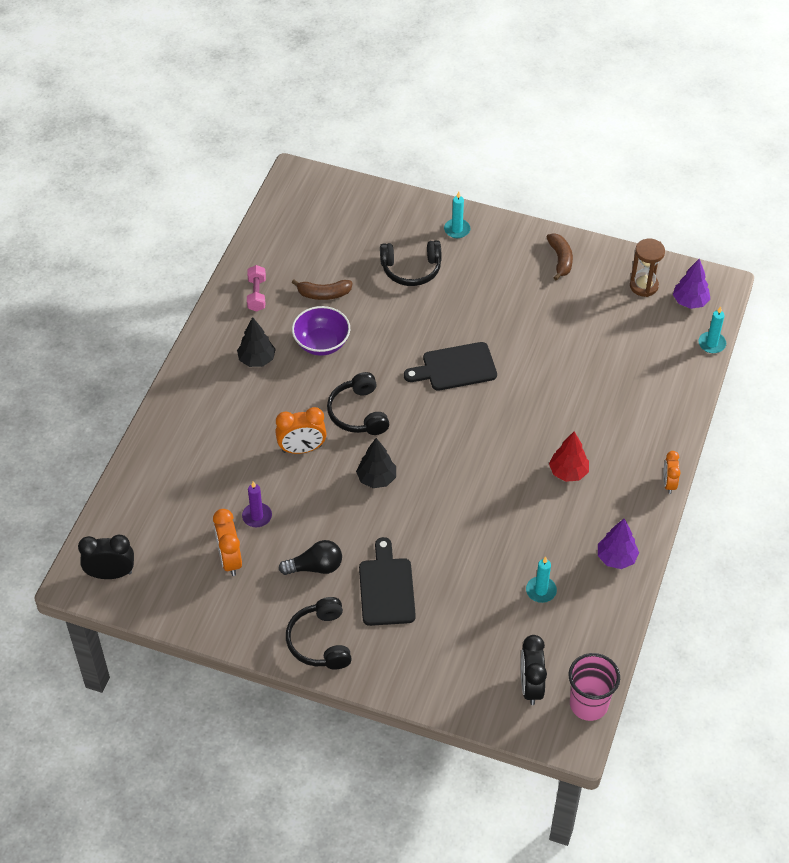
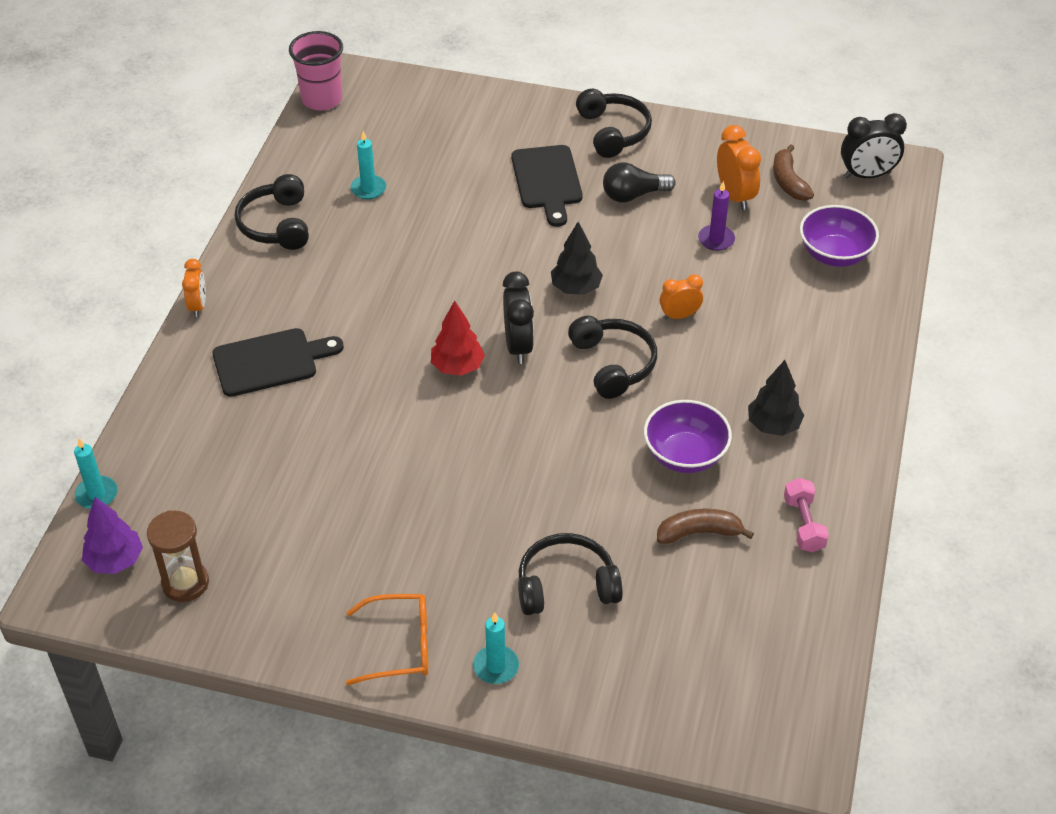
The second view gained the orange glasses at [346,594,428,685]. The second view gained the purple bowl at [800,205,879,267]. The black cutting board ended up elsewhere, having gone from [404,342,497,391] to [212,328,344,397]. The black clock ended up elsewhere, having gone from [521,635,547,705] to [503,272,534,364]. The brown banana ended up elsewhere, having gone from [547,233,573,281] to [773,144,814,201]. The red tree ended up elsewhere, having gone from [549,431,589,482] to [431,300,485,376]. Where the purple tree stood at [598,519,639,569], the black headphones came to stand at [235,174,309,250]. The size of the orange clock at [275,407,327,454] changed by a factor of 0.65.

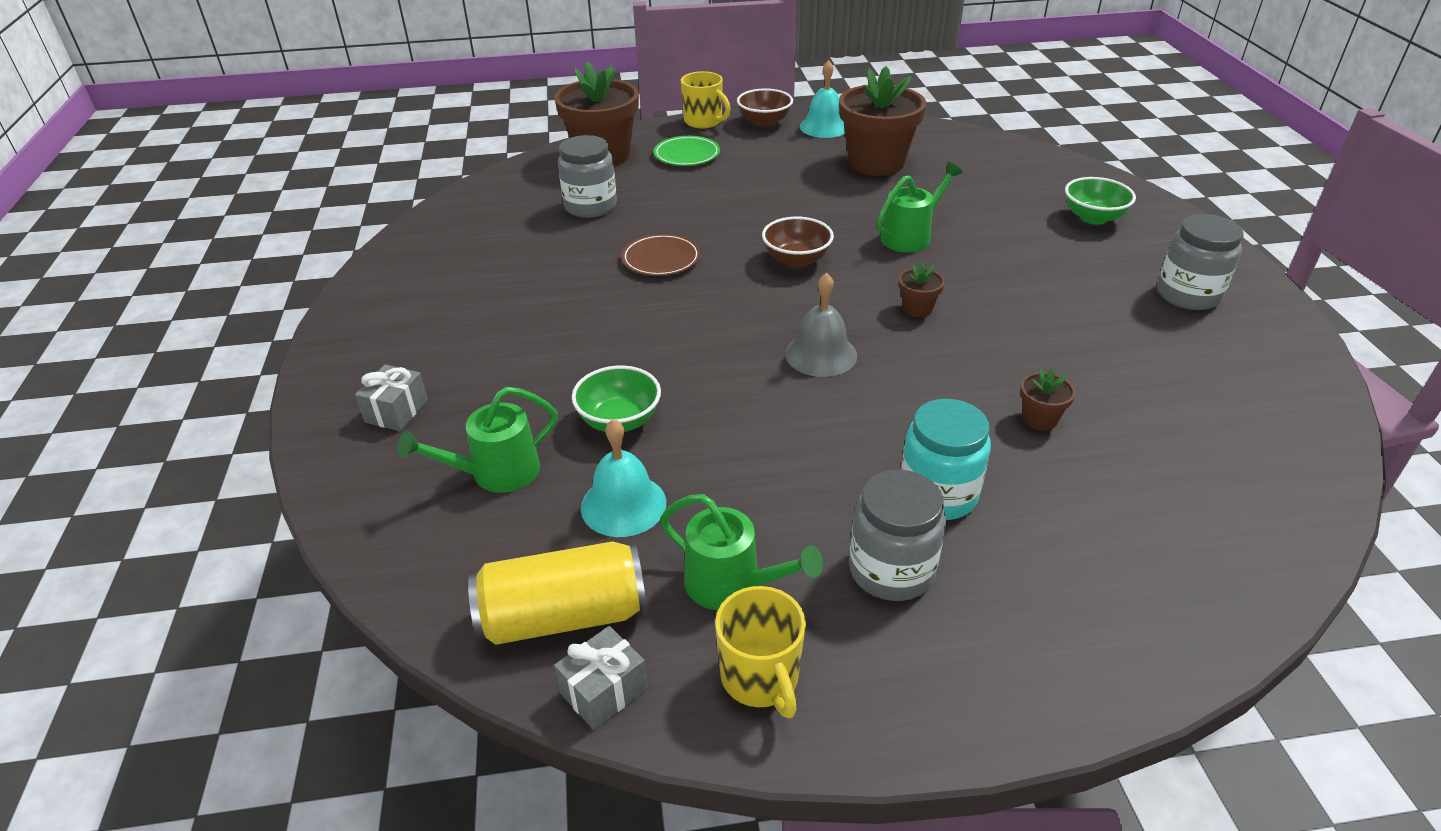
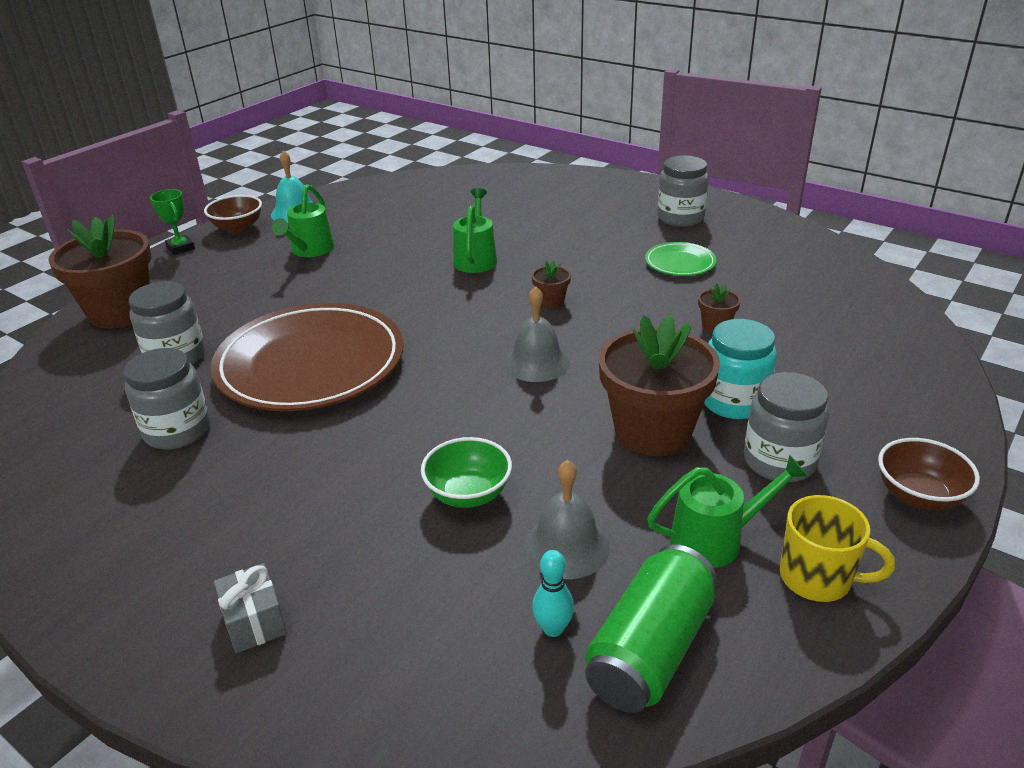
The second view lost the grey gift at [554,626,648,730]. The second view lost the green bowl at [1065,177,1136,225]. The second view gained the grey jar at [124,348,210,450]. The second view gained the turquoise bowling pin at [532,550,574,637]. The green watering can ended up elsewhere, having gone from [397,387,558,493] to [272,184,334,257]. The green plate ended up elsewhere, having gone from [654,136,720,166] to [645,242,716,276]. The brown bowl ended up elsewhere, having gone from [762,217,834,268] to [878,438,980,510]. The brown flower pot ended up elsewhere, having gone from [839,66,926,176] to [599,315,720,456]. Where the yellow mug stood at [681,71,731,128], the green trophy came to stand at [150,189,195,255]. What was the yellow can at [468,541,647,645] turned into the green can at [585,544,717,713]. What was the turquoise bell at [581,419,666,537] turned into the grey bell at [524,460,610,579]. The size of the brown plate at [621,234,701,276] changed by a factor of 2.29.

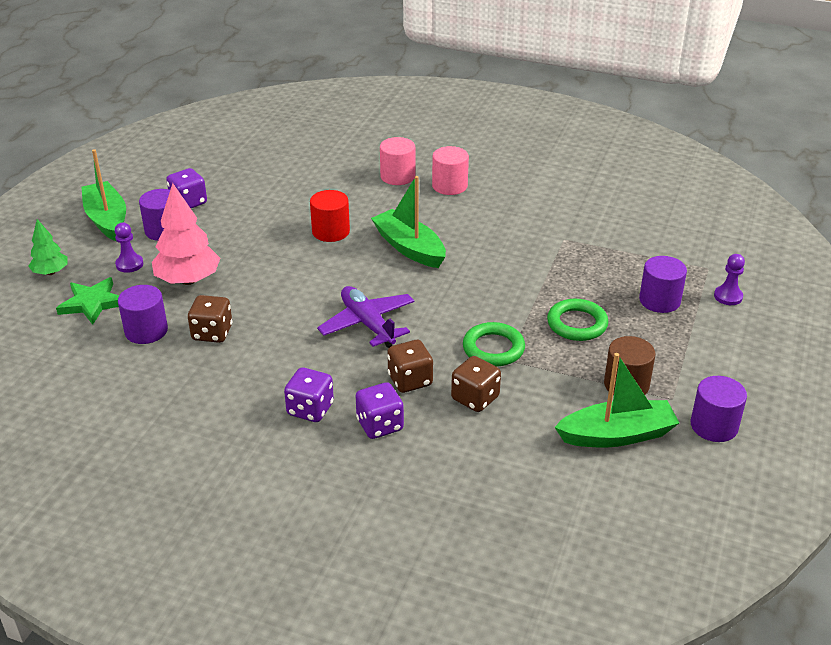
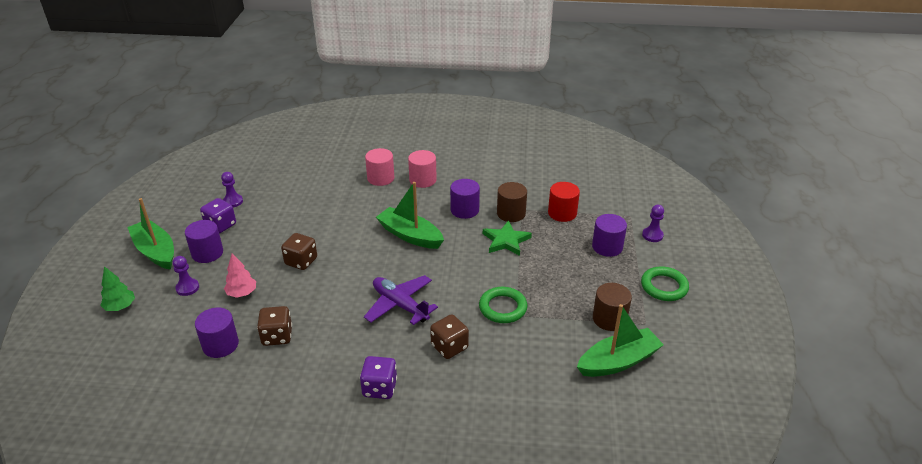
The second view lost the purple dice at [356,382,404,439]. The second view gained the purple pawn at [221,172,243,207]. The second view gained the brown cylinder at [497,182,527,222]. The green star ended up elsewhere, having gone from [56,277,119,325] to [483,220,532,256]. The red cylinder ended up elsewhere, having gone from [310,190,350,242] to [548,182,580,222]. The brown dice ended up elsewhere, having gone from [451,356,501,412] to [281,233,317,270]. The green ring ended up elsewhere, having gone from [547,299,608,341] to [641,266,689,301]. The purple cylinder ended up elsewhere, having gone from [691,376,747,442] to [450,179,480,219]. The size of the pink tree at [152,183,220,285] changed by a factor of 0.57.

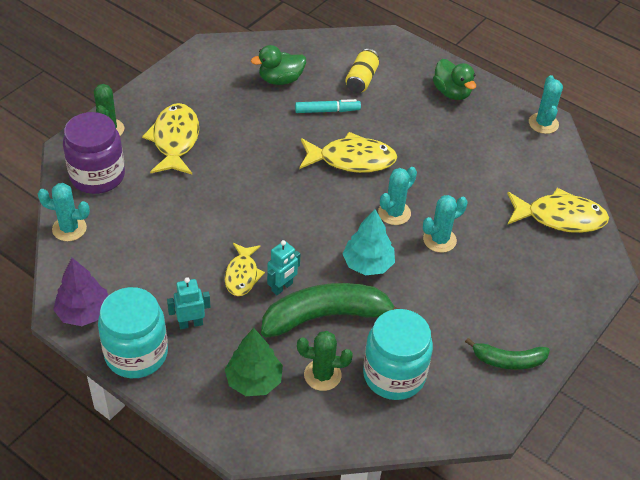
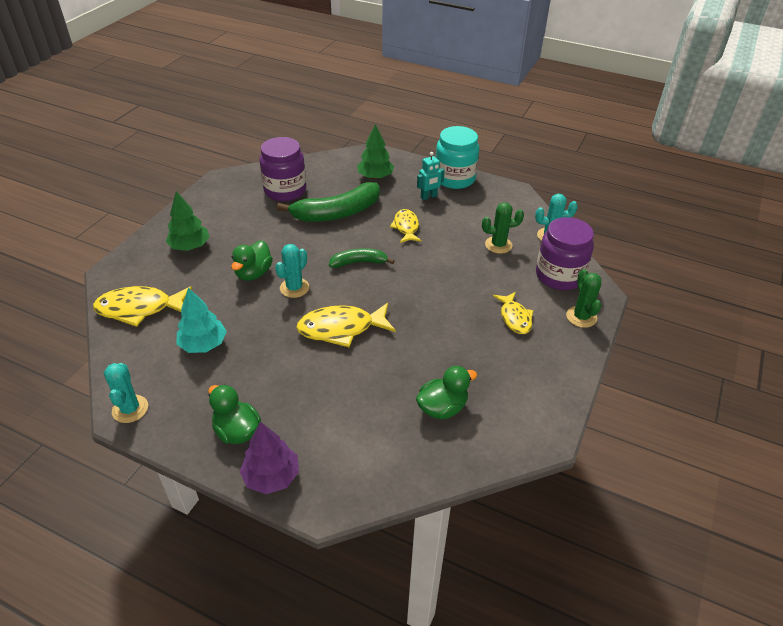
The second view lost the turquoise robot at [267,240,300,295]. The second view lost the turquoise marker at [295,99,361,113]. The second view lost the yellow can at [345,49,379,93]. The second view gained the green tree at [166,191,209,251]. The purple tree ended up elsewhere, having gone from [53,258,108,326] to [240,422,299,494]. The green cactus ended up elsewhere, having gone from [297,331,353,391] to [482,202,524,254]. The turquoise tree ended up elsewhere, having gone from [343,209,395,276] to [177,288,227,353]. The green banana ended up elsewhere, having gone from [465,338,550,370] to [329,248,394,268]. Where the turquoise cactus stood at [423,195,467,253], the green duck came to stand at [231,240,273,281]. What was the turquoise jar at [363,309,433,400] turned into the purple jar at [260,137,306,201]. The size of the yellow fish at [142,103,199,174] changed by a factor of 0.63.

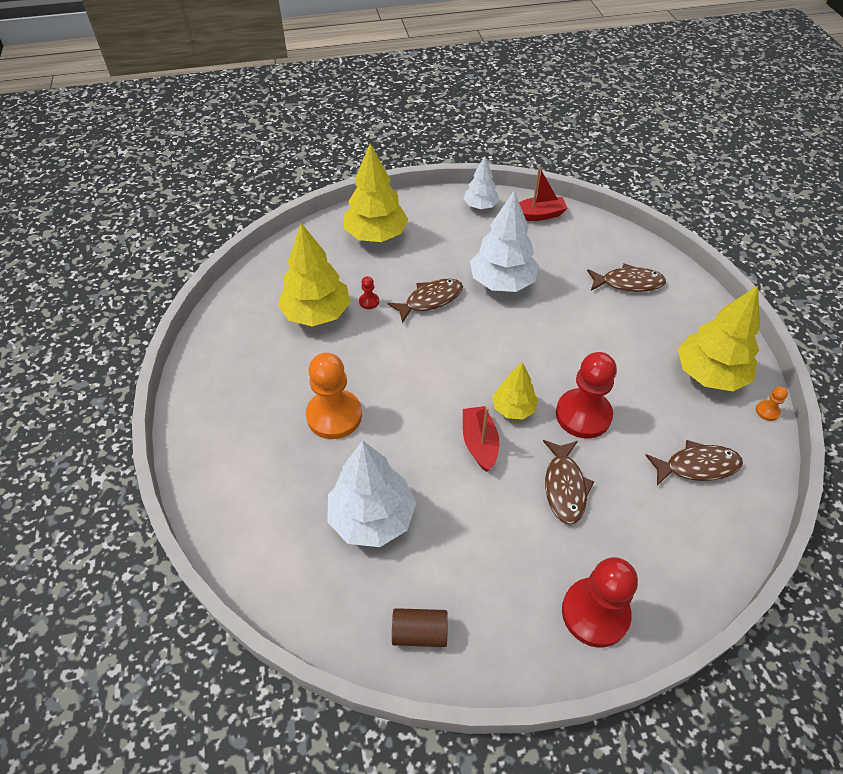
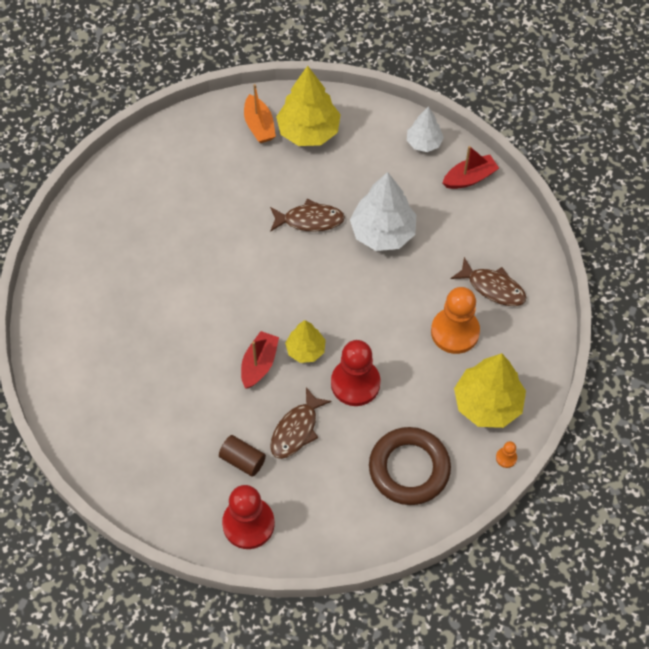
The second view lost the yellow tree at [278,223,350,327]. The second view lost the white tree at [327,440,416,547]. The second view lost the red pawn at [359,276,379,309]. The second view gained the orange boat at [244,84,276,143]. The orange pawn ended up elsewhere, having gone from [306,353,362,439] to [431,287,480,354]. The brown cylinder ended up elsewhere, having gone from [392,608,448,647] to [219,435,266,477]. Where the brown fish stood at [645,440,743,486], the brown ring came to stand at [369,427,451,505]. The red boat at [519,167,568,221] ended up facing another way, 45 degrees counterclockwise from before.

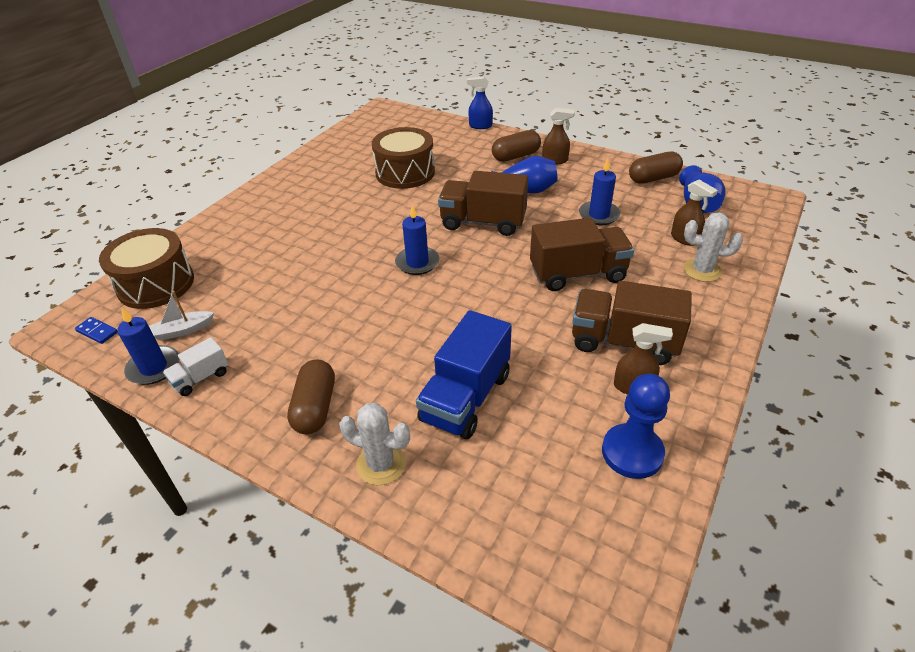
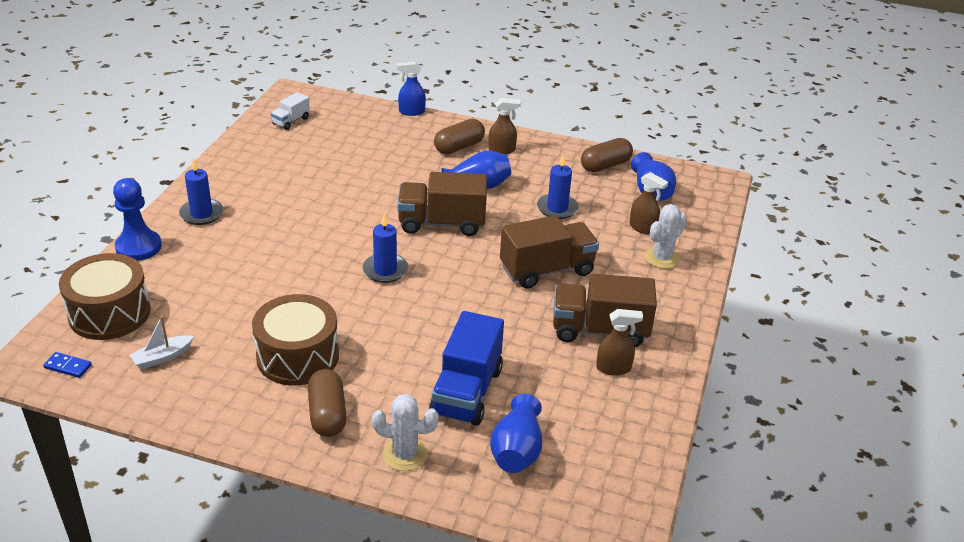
The second view gained the blue vase at [490,394,542,473]. The blue candle ended up elsewhere, having gone from [117,307,179,385] to [179,158,223,225]. The white truck ended up elsewhere, having gone from [163,337,228,396] to [271,92,310,130]. The brown drum ended up elsewhere, having gone from [372,127,435,189] to [252,294,339,386]. The blue pawn ended up elsewhere, having gone from [602,374,670,479] to [113,178,162,261]. The white cactus at [683,212,743,282] ended up facing another way, 45 degrees counterclockwise from before.

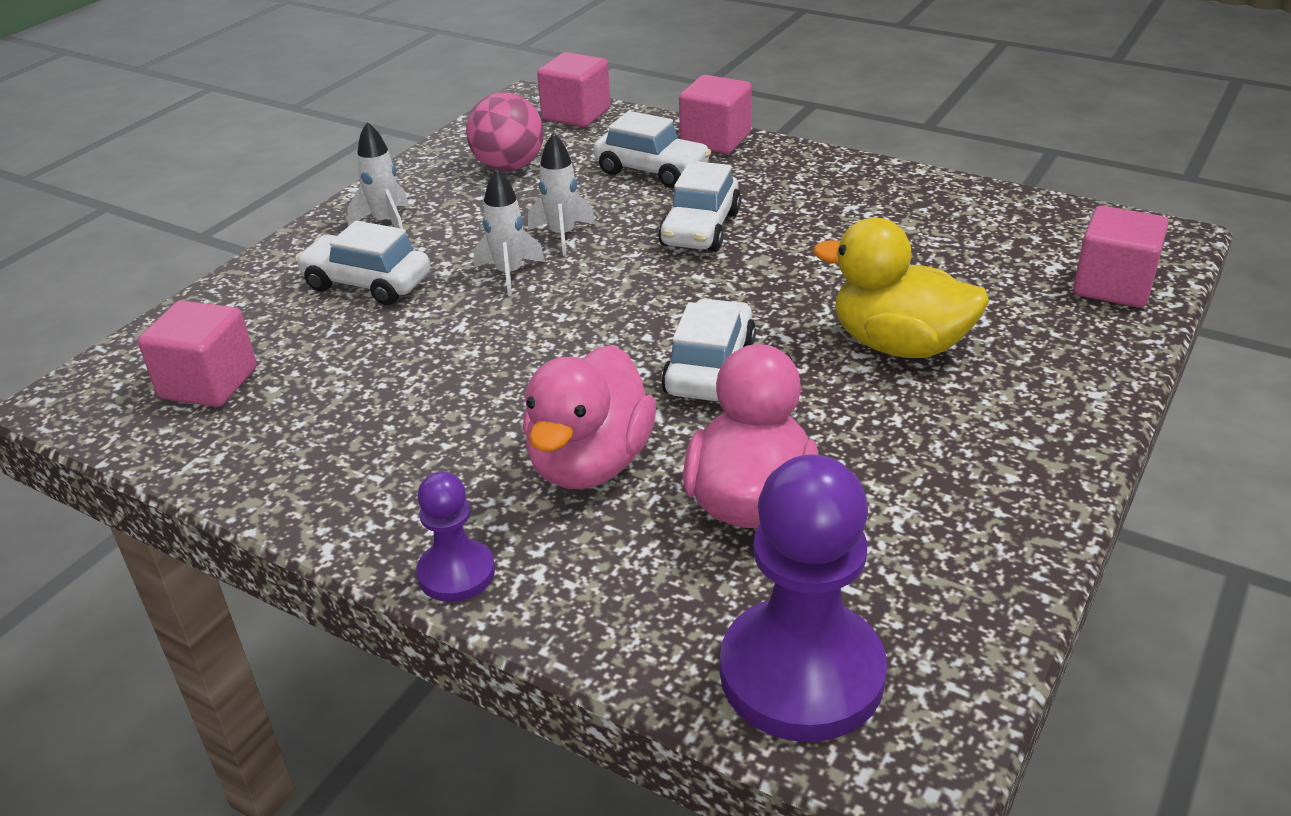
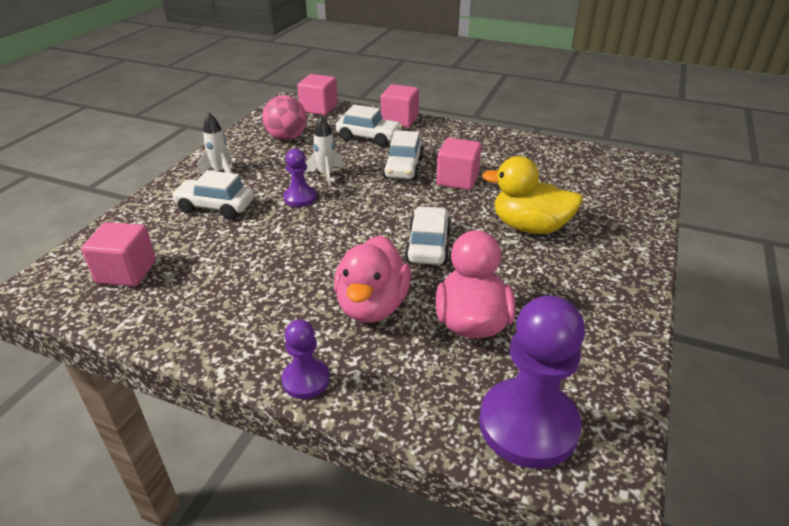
The pink cube ended up elsewhere, having gone from [1073,206,1168,308] to [436,138,482,190]. Where the white rocket stood at [474,168,545,296], the purple pawn came to stand at [283,149,316,207].

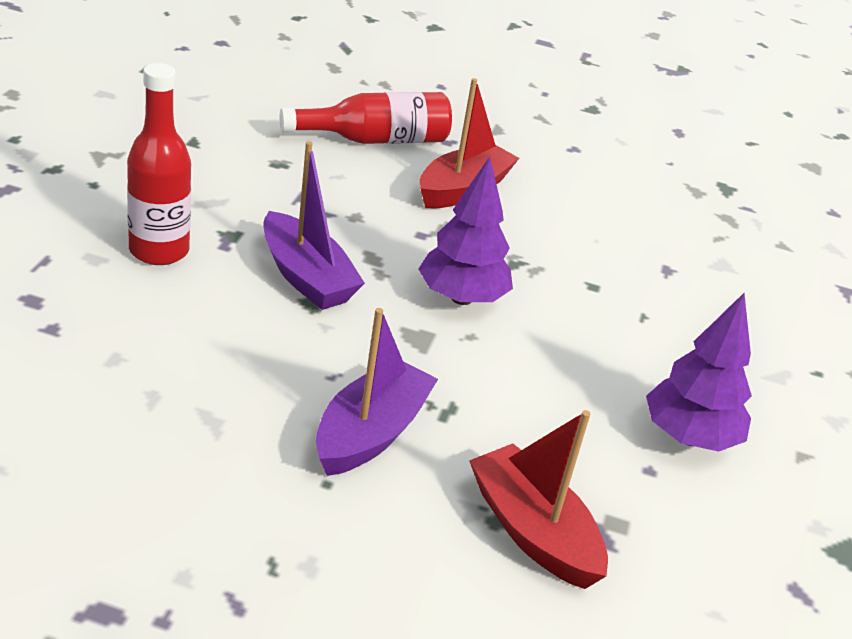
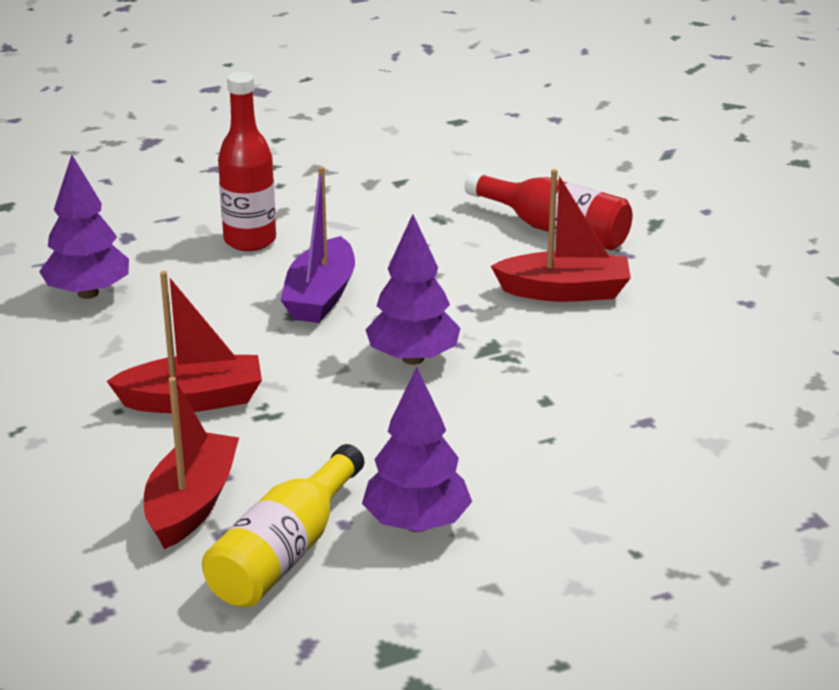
The second view gained the purple tree at [39,155,129,299]. The second view gained the yellow bottle at [202,444,364,607]. What was the purple boat at [316,308,438,476] turned into the red boat at [107,271,262,413].

